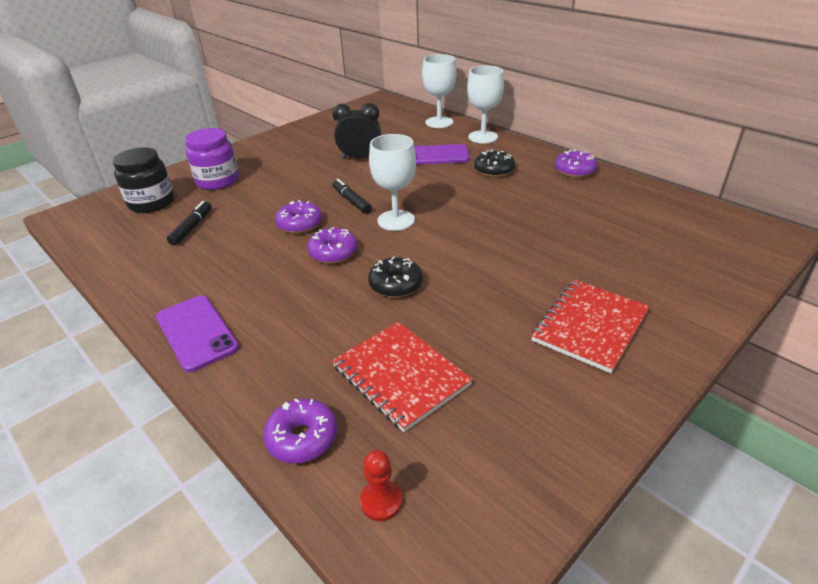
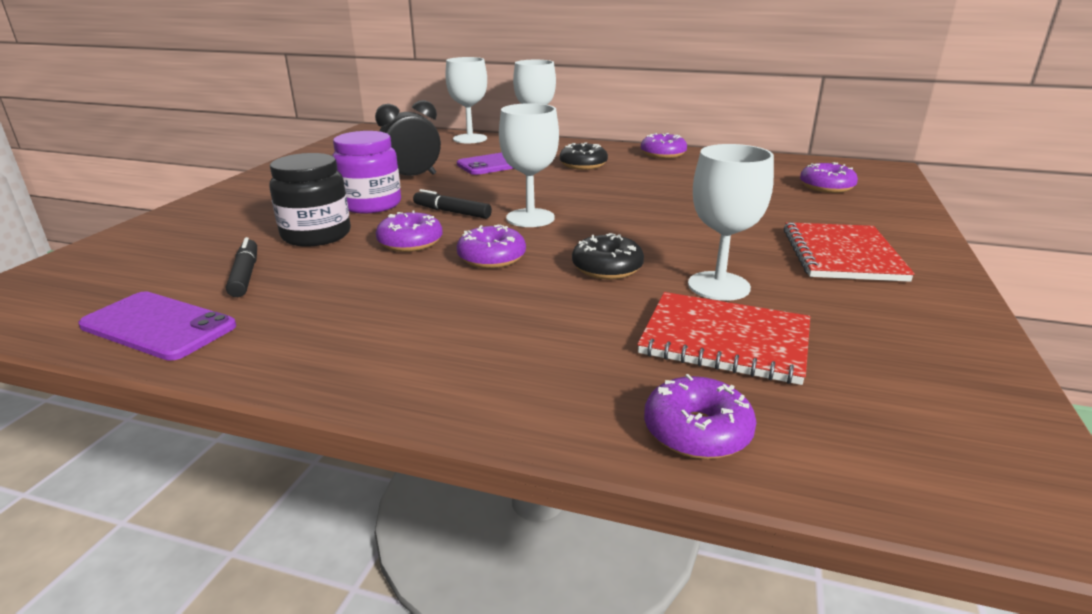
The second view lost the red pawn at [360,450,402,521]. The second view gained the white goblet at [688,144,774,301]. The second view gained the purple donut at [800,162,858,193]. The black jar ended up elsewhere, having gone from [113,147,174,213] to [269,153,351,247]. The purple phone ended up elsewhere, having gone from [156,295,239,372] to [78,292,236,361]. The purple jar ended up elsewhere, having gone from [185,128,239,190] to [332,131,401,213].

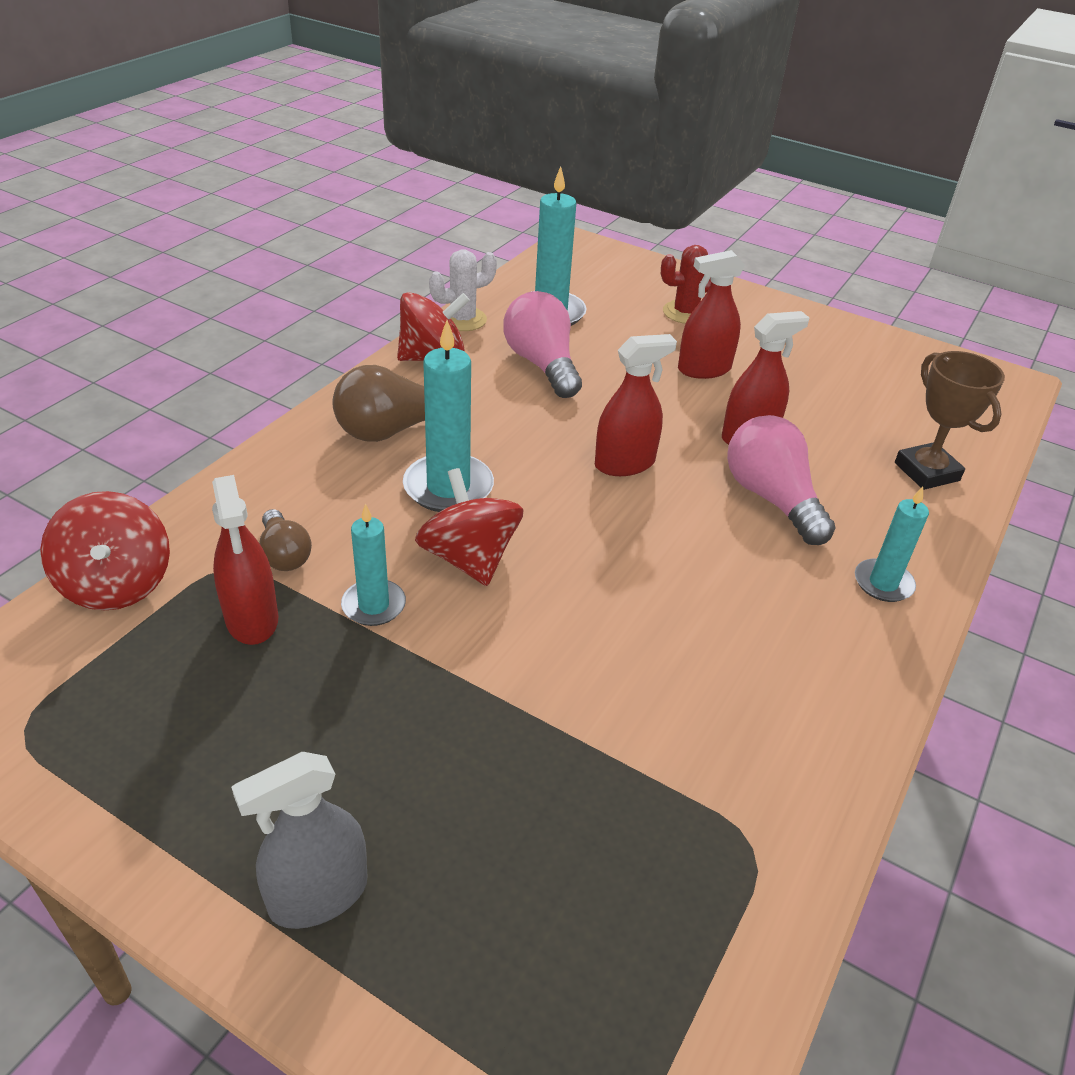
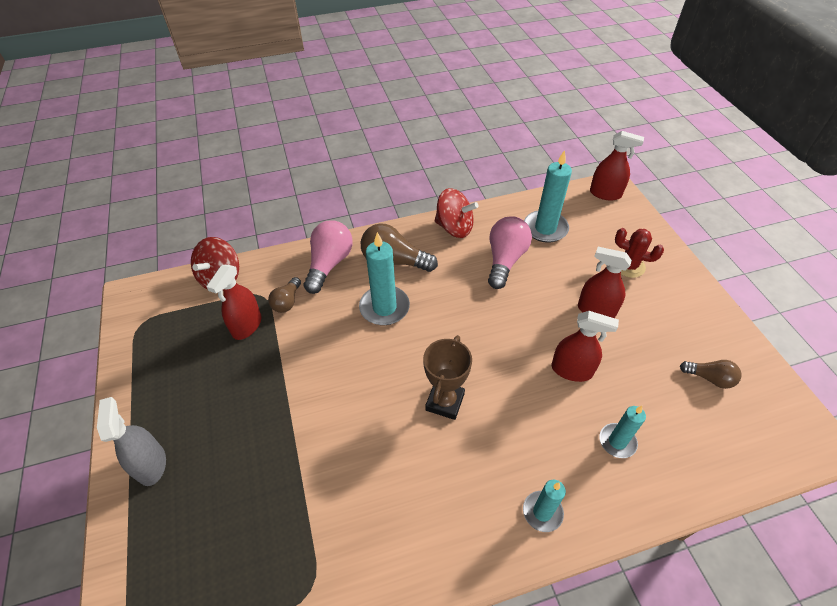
The second view lost the red spinning top at [415,468,523,586]. The second view lost the white cactus at [429,249,497,331]. The second view gained the brown light bulb at [680,360,741,389]. The turquoise candle ended up elsewhere, having gone from [341,504,406,626] to [599,406,646,458]. The red spray bottle ended up elsewhere, having gone from [595,334,677,476] to [590,131,644,201]. The pink light bulb ended up elsewhere, having gone from [727,415,835,545] to [303,220,353,294]. The brown trophy ended up elsewhere, having gone from [895,351,1005,490] to [423,335,472,420]. The grey spray bottle at [231,752,368,929] ended up facing another way, 60 degrees clockwise from before.

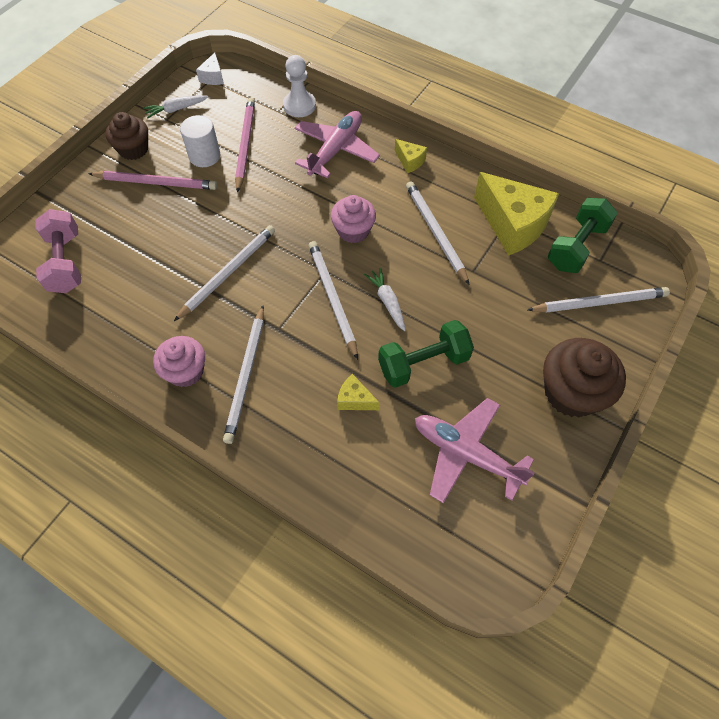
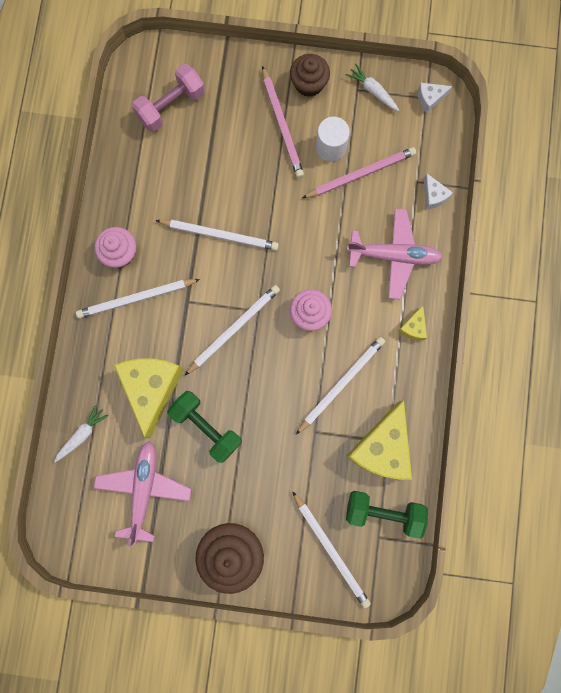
The white carrot ended up elsewhere, having gone from [364,268,406,331] to [54,404,109,462]. Where the white pawn stood at [283,55,316,117], the white cheese came to stand at [424,173,453,209]. The size of the yellow cheese at [337,374,380,410] changed by a factor of 2.24.

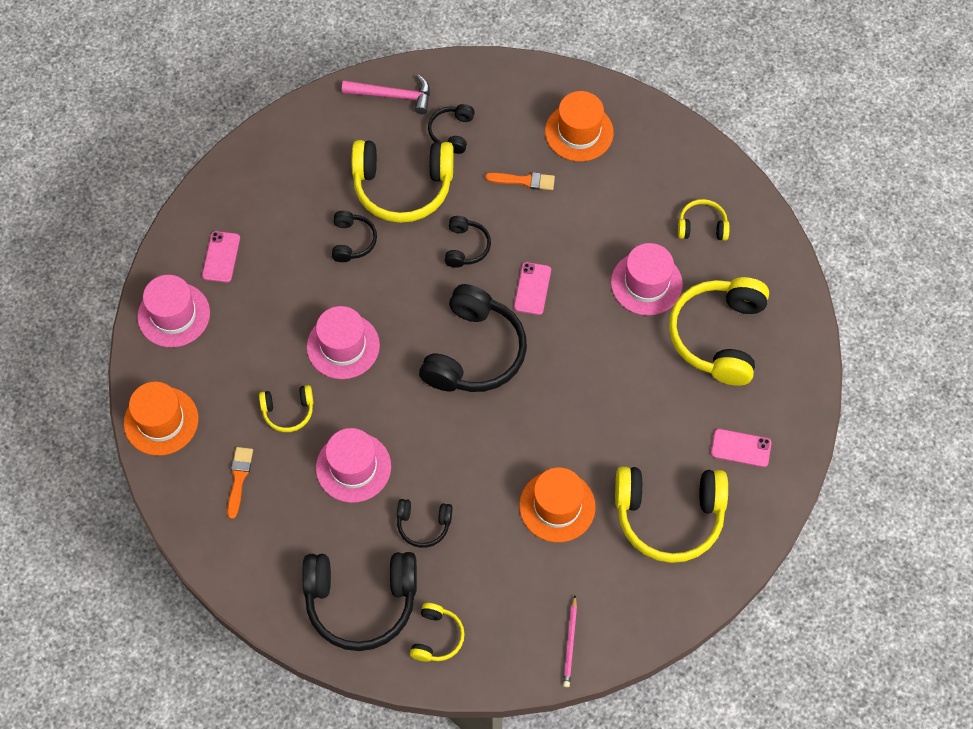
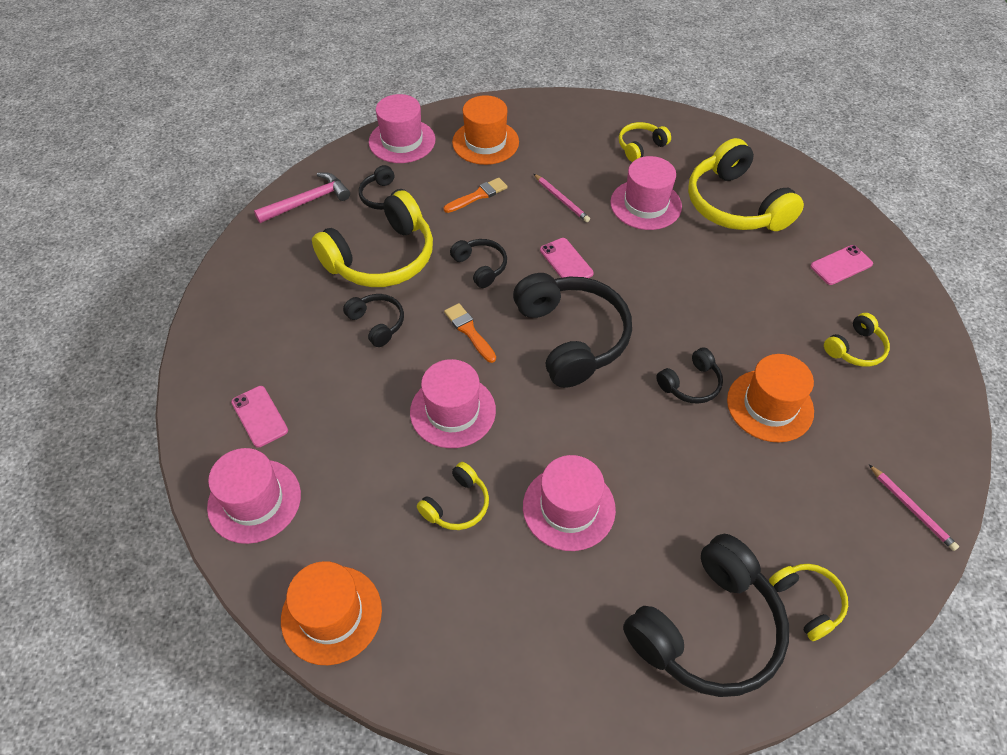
The second view gained the pink hat at [369,94,436,163]. The second view gained the pink pencil at [534,174,590,222]. The orange brush ended up elsewhere, having gone from [227,447,253,519] to [444,303,496,363]. The black headphones ended up elsewhere, having gone from [397,499,453,548] to [656,347,723,404]. The size of the yellow headphones at [615,467,728,563] changed by a factor of 0.49.

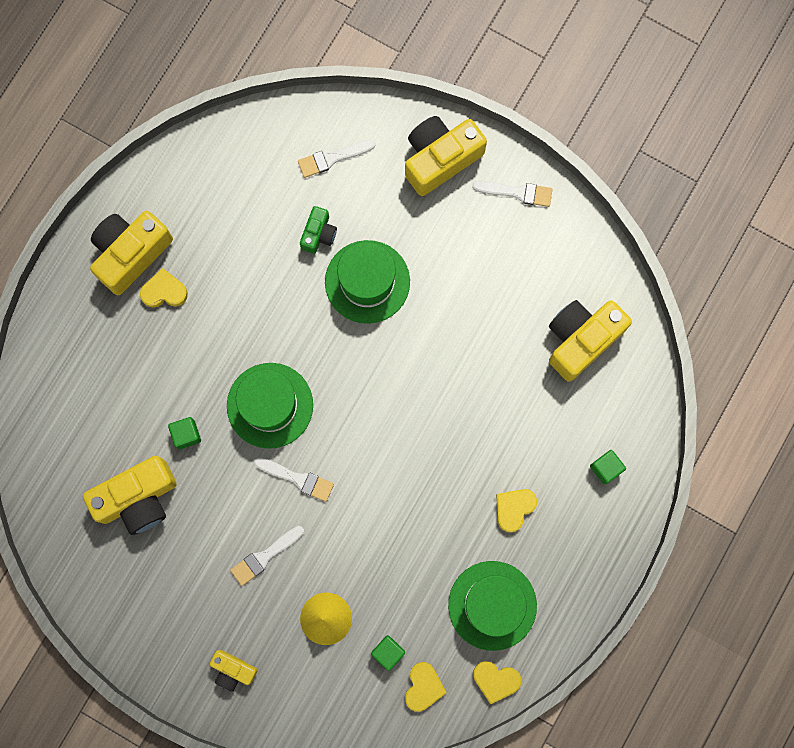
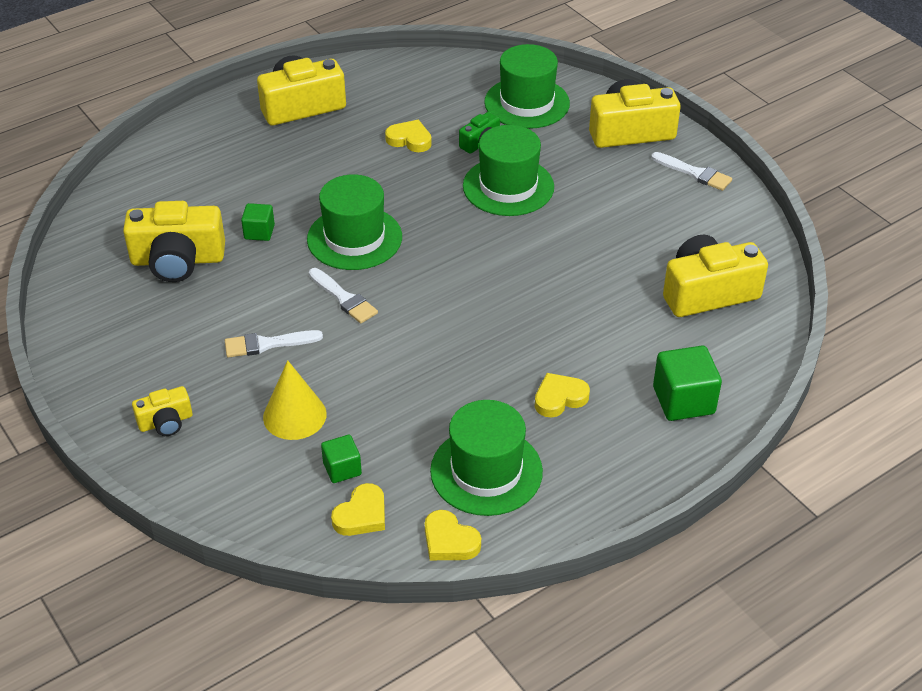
The yellow heart ended up elsewhere, having gone from [140,268,188,308] to [385,120,432,152]. Where the white brush stood at [298,139,376,178], the green hat came to stand at [484,44,570,129]. The yellow camera at [210,650,258,692] ended up facing another way, 75 degrees counterclockwise from before. The size of the green cube at [590,450,626,485] changed by a factor of 1.70.

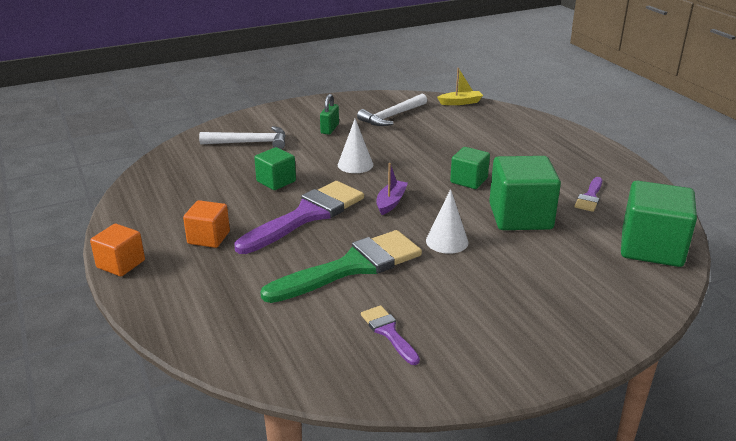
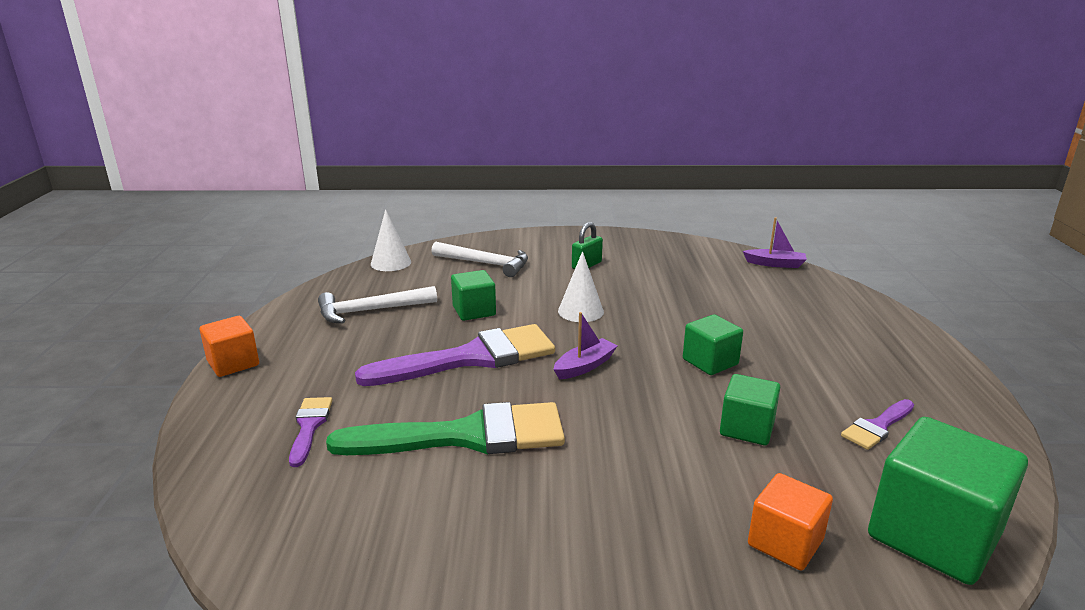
The orange cube ended up elsewhere, having gone from [183,200,230,248] to [748,473,833,571]. The white hammer ended up elsewhere, having gone from [357,94,427,126] to [318,286,437,323]. The purple brush ended up elsewhere, having gone from [361,305,420,365] to [289,397,332,467]. The white cone ended up elsewhere, having gone from [426,189,469,254] to [371,209,411,271]. What was the yellow boat at [437,68,483,105] turned into the purple boat at [743,217,807,268]. The size of the green cube at [489,156,561,230] changed by a factor of 0.57.

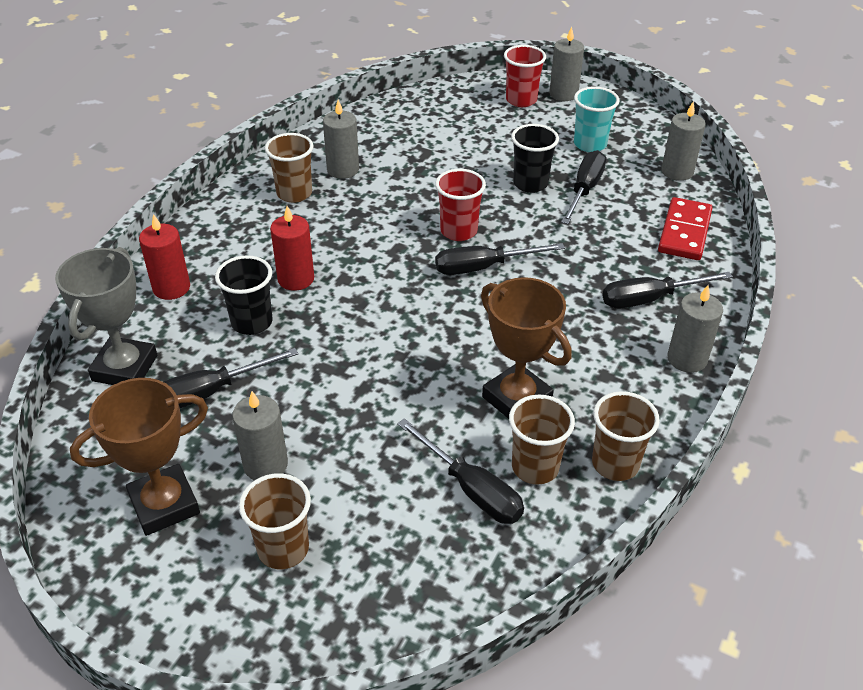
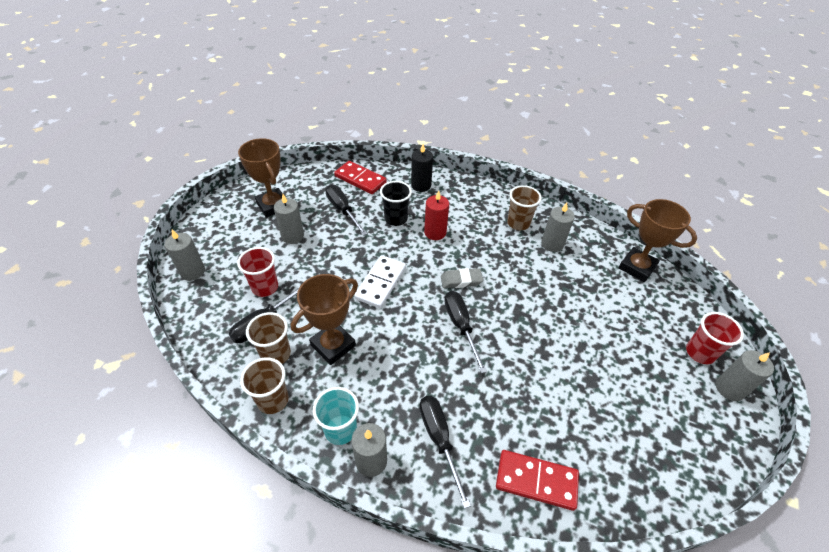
The second view lost the brown cup at [239,473,311,569]. The second view lost the black cup at [511,124,559,193]. The second view lost the black screwdriver at [561,150,606,224]. The second view gained the white domino at [354,255,406,308]. The second view gained the grey eraser at [441,268,483,288]. The second view gained the brown trophy at [619,199,697,282]. The red cup ended up elsewhere, having gone from [435,169,486,241] to [237,247,278,297]. The turquoise cup ended up elsewhere, having gone from [574,87,620,152] to [313,387,359,445]. The grey candle ended up elsewhere, having gone from [661,102,706,181] to [165,230,205,281]. Where the grey trophy stood at [55,247,157,385], the red domino came to stand at [334,161,387,194]. What was the red candle at [139,214,190,300] turned into the black candle at [411,144,433,192].

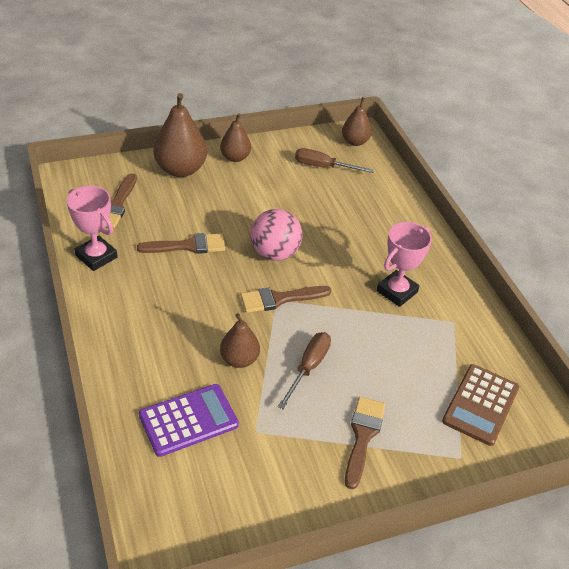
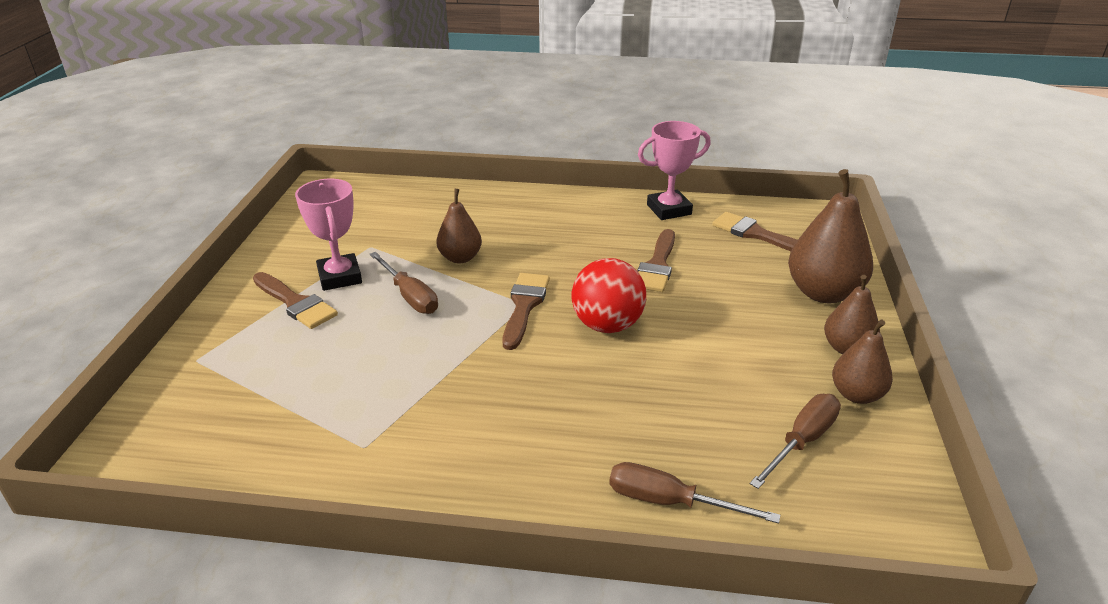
The second view lost the purple calculator at [139,384,239,457]. The second view lost the brown calculator at [442,364,519,446]. The second view gained the brown screwdriver at [609,462,780,524]. The brown pear ended up elsewhere, having gone from [342,97,372,146] to [832,320,893,404]. The pink trophy ended up elsewhere, having gone from [376,222,432,307] to [295,179,362,291]. What was the pink ball at [251,209,302,261] turned into the red ball at [572,258,646,333].

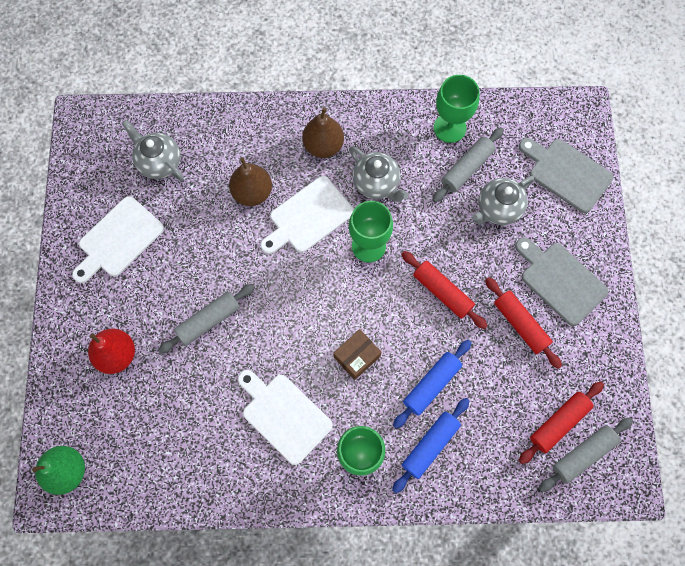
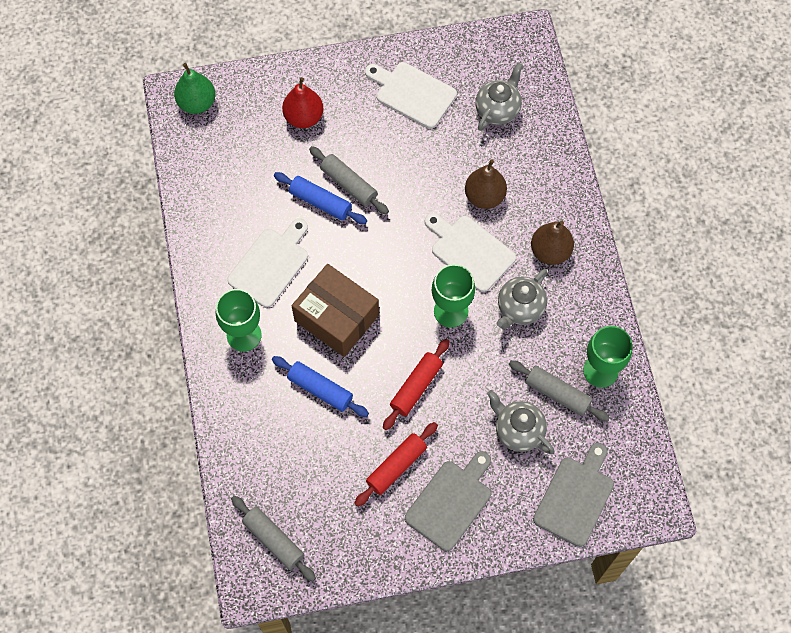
The second view lost the red rolling pin at [519,381,604,464]. The blue rolling pin ended up elsewhere, having gone from [392,398,469,493] to [274,172,367,224]. The size of the brown box at [333,329,381,380] changed by a factor of 1.86.

